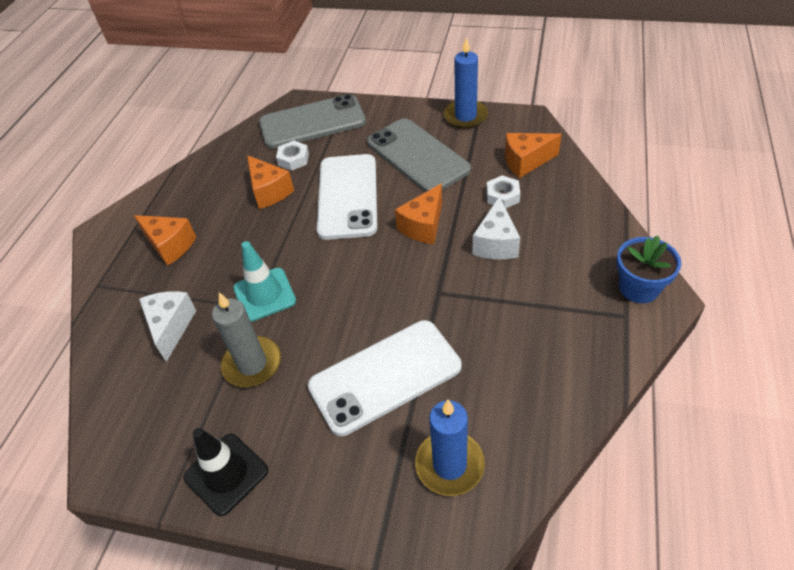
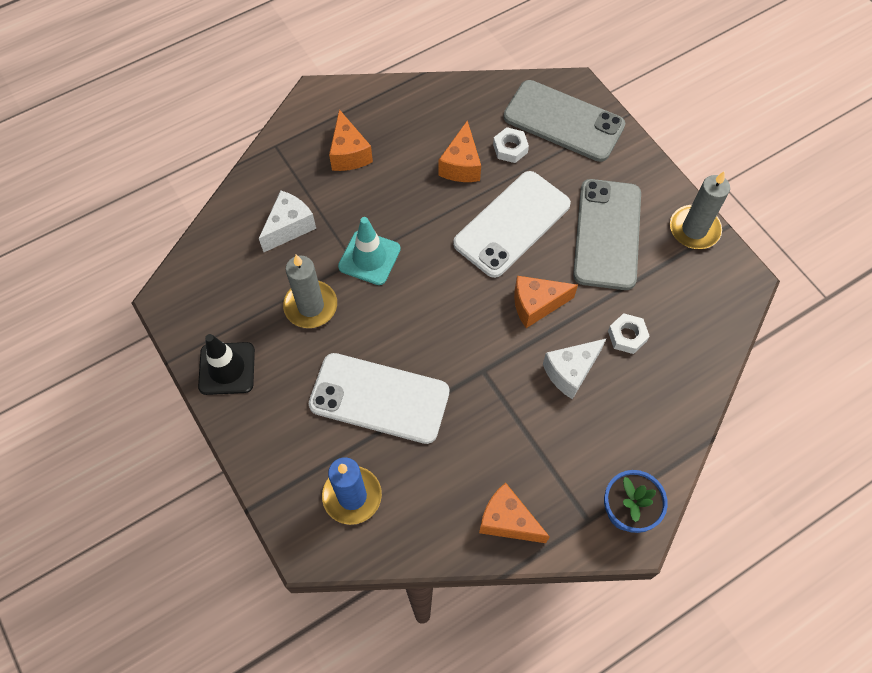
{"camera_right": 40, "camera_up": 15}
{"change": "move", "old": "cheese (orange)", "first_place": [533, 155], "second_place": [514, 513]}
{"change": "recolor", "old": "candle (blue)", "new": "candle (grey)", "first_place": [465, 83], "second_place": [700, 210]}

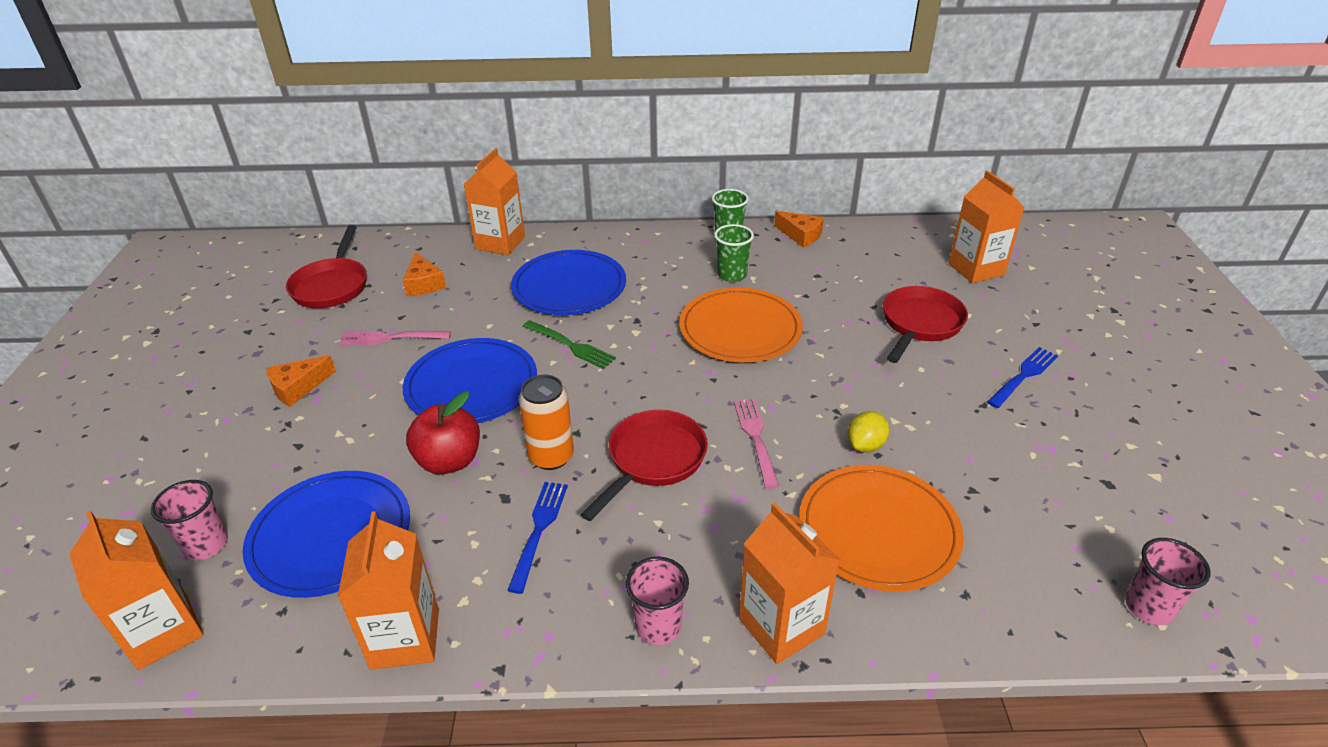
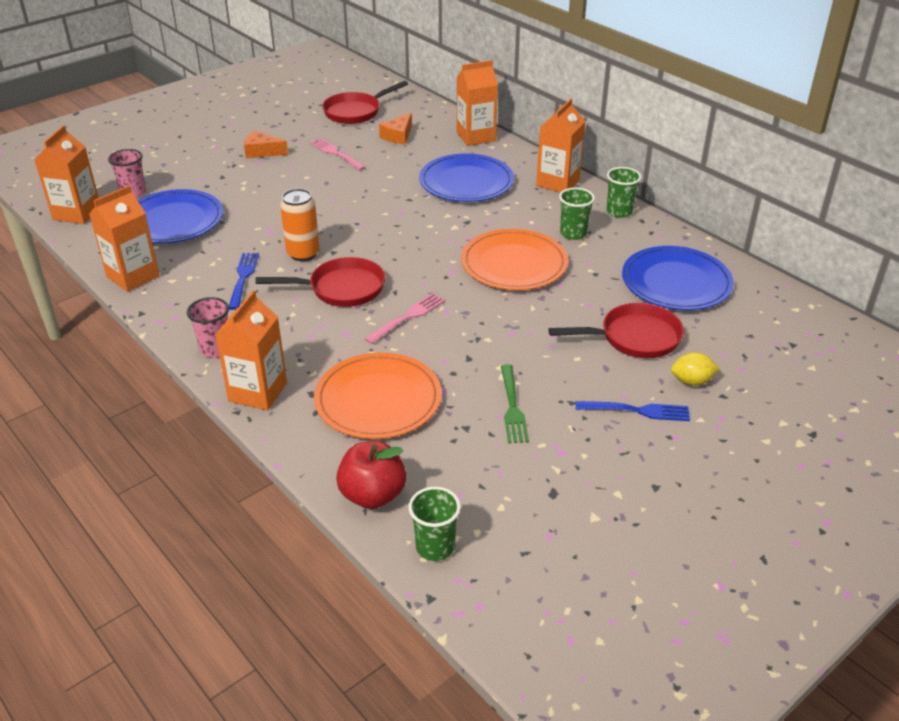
{"camera_right": 50, "camera_up": 0}
{"change": "rotate", "old": "fork (blue)", "first_place": [537, 538], "second_place": [244, 281], "degrees": -60}
{"change": "move", "old": "apple (red)", "first_place": [443, 433], "second_place": [371, 475]}
{"change": "recolor", "old": "cup (pink)", "new": "cup (green)", "first_place": [1168, 581], "second_place": [434, 524]}
{"change": "move", "old": "fork (green)", "first_place": [569, 344], "second_place": [515, 403]}
{"change": "move", "old": "carton (orange)", "first_place": [987, 227], "second_place": [561, 146]}
{"change": "move", "old": "plate (blue)", "first_place": [469, 380], "second_place": [678, 278]}
{"change": "move", "old": "lemon (yellow)", "first_place": [868, 432], "second_place": [695, 369]}
{"change": "delete", "old": "cheese (orange)", "first_place": [799, 229]}

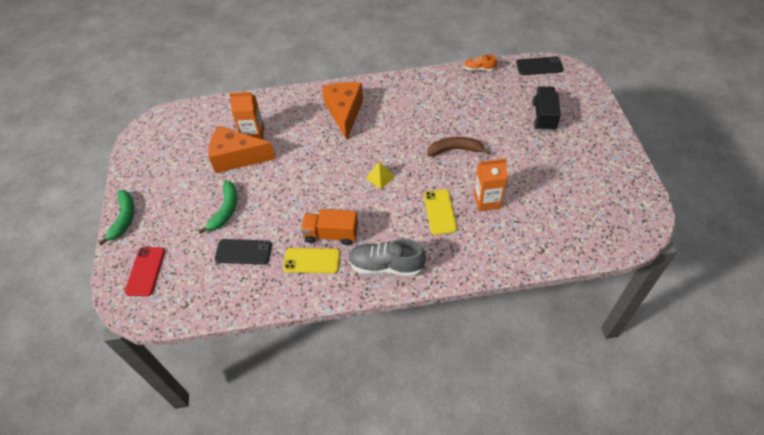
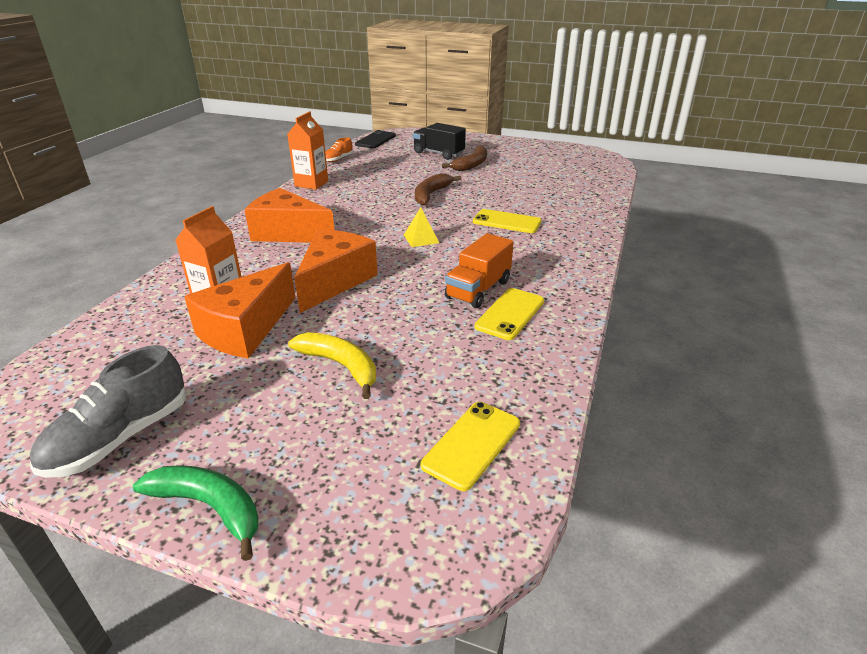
{"camera_right": -65, "camera_up": -20}
{"change": "move", "old": "shoe (grey)", "first_place": [387, 257], "second_place": [108, 411]}
{"change": "move", "old": "carton (orange)", "first_place": [490, 184], "second_place": [307, 150]}
{"change": "recolor", "old": "banana (green)", "new": "banana (yellow)", "first_place": [217, 207], "second_place": [332, 365]}
{"change": "insert", "new": "cheese (orange)", "second_place": [336, 271]}
{"change": "insert", "new": "phone (yellow)", "second_place": [470, 446]}
{"change": "insert", "new": "banana (brown)", "second_place": [464, 158]}
{"change": "delete", "old": "phone (red)", "first_place": [145, 271]}
{"change": "delete", "old": "phone (black)", "first_place": [243, 252]}

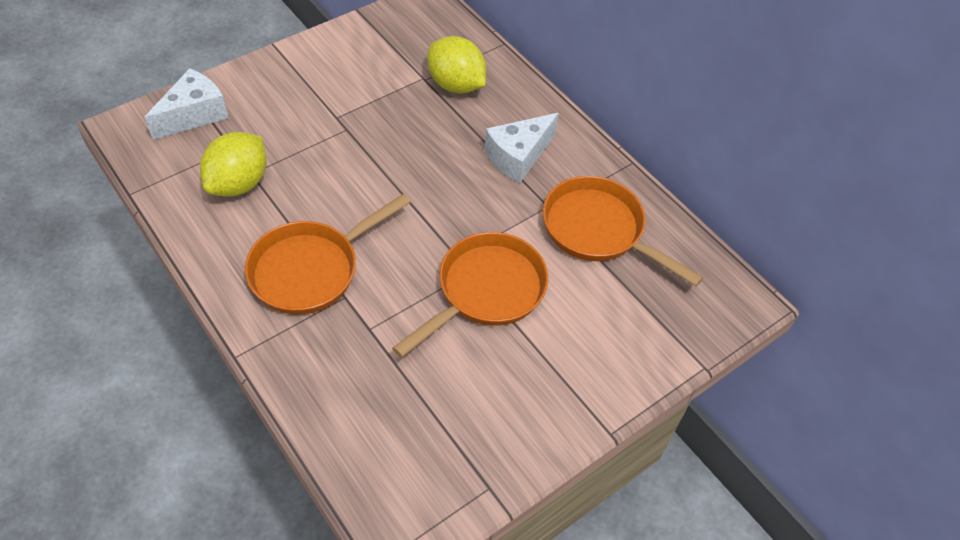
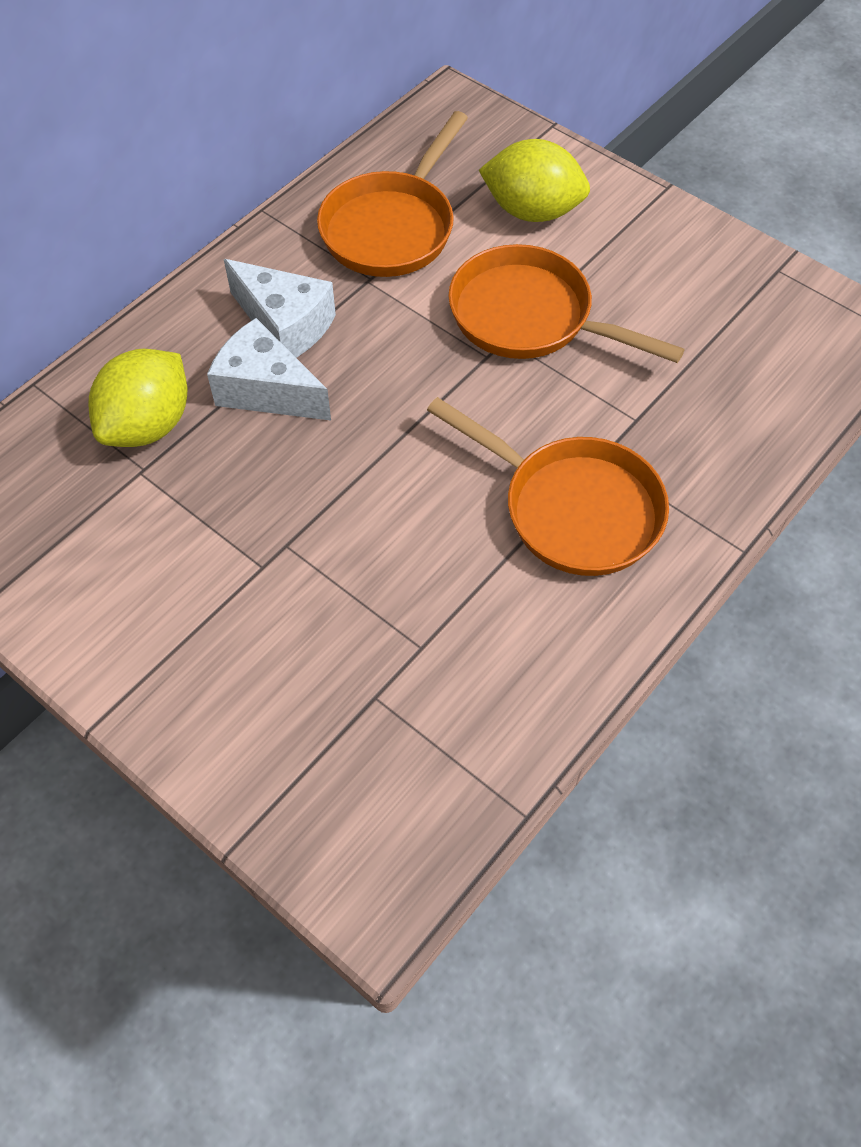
{"camera_right": -100, "camera_up": 5}
{"change": "move", "old": "cheese (white)", "first_place": [186, 104], "second_place": [269, 369]}
{"change": "move", "old": "lemon (yellow)", "first_place": [233, 164], "second_place": [534, 180]}

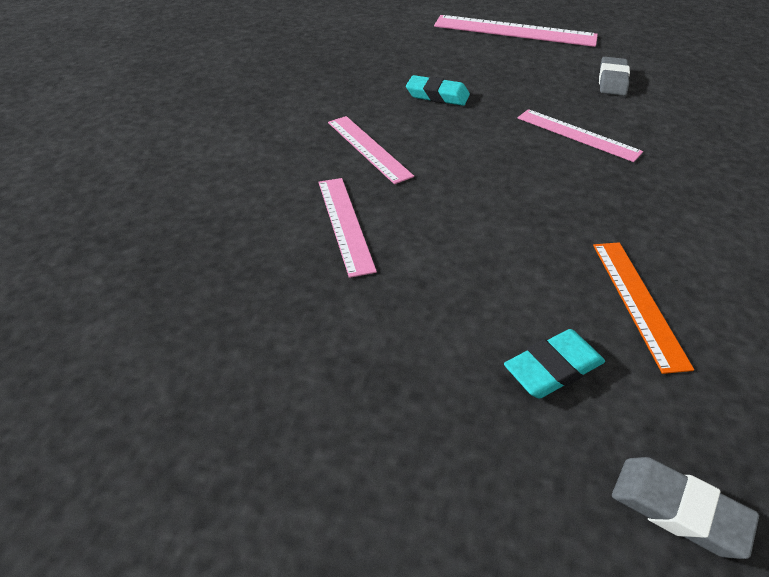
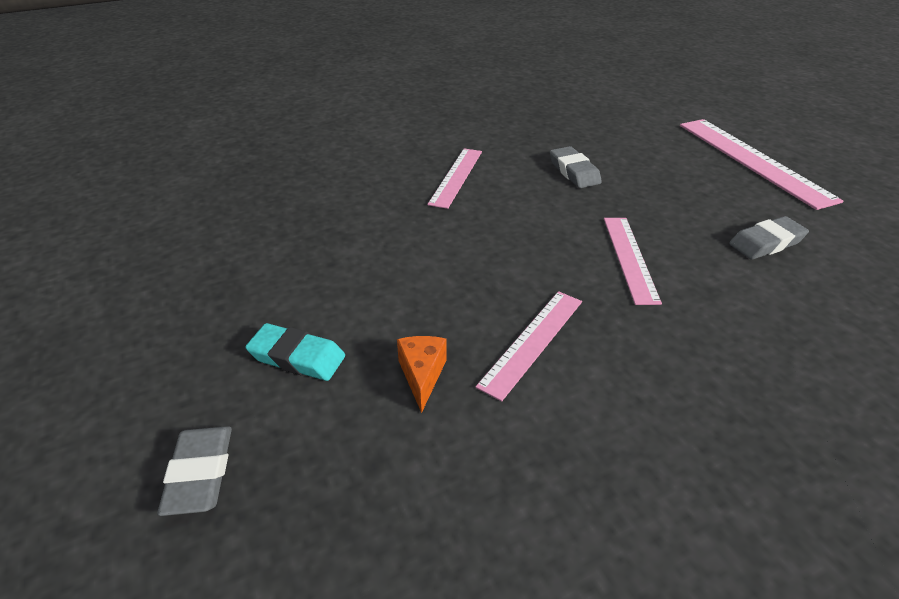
{"camera_right": 50, "camera_up": -5}
{"change": "replace", "old": "ruler (orange)", "new": "cheese (orange)", "first_place": [643, 308], "second_place": [422, 374]}
{"change": "move", "old": "ruler (pink)", "first_place": [347, 228], "second_place": [528, 346]}
{"change": "recolor", "old": "eraser (turquoise)", "new": "eraser (grey)", "first_place": [438, 90], "second_place": [576, 167]}

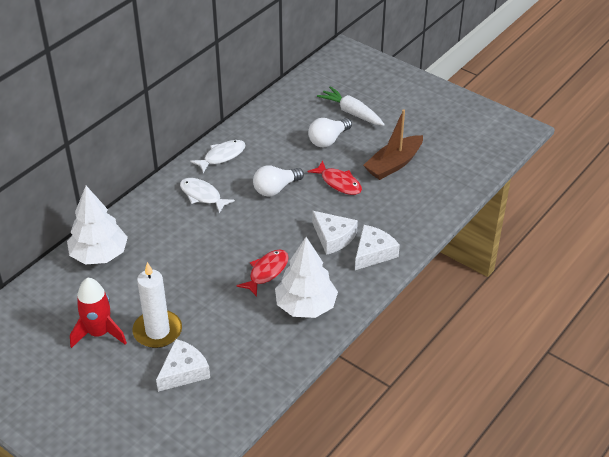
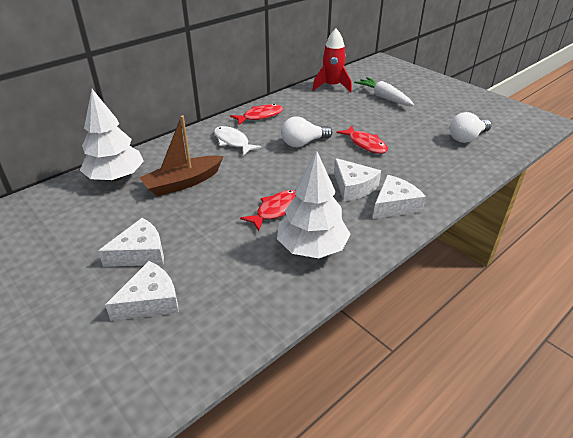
{"camera_right": 10, "camera_up": -5}
{"change": "replace", "old": "candle (white)", "new": "cheese (white)", "first_place": [157, 305], "second_place": [131, 242]}
{"change": "move", "old": "boat (brown)", "first_place": [393, 145], "second_place": [181, 156]}
{"change": "recolor", "old": "fish (white)", "new": "fish (red)", "first_place": [218, 156], "second_place": [256, 114]}
{"change": "move", "old": "rocket (red)", "first_place": [98, 313], "second_place": [332, 60]}
{"change": "move", "old": "light bulb (white)", "first_place": [330, 132], "second_place": [471, 127]}

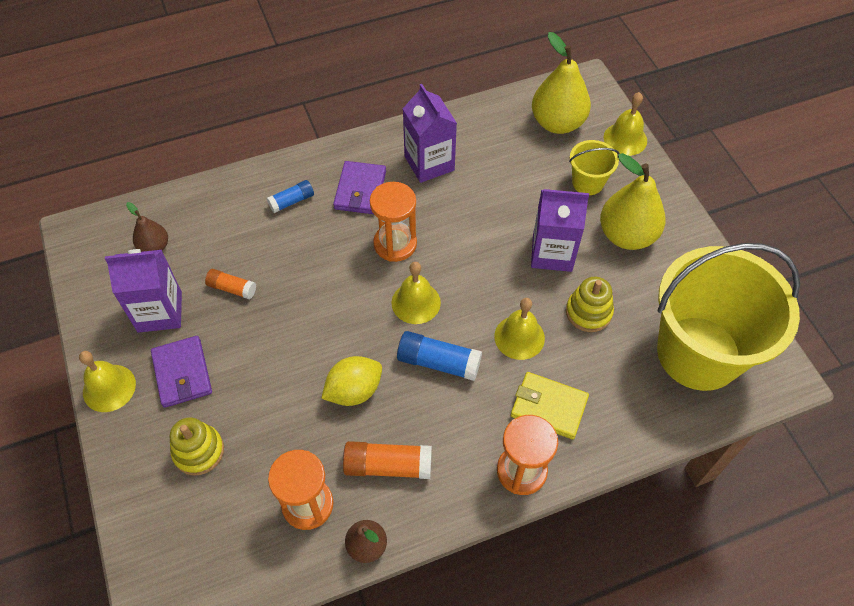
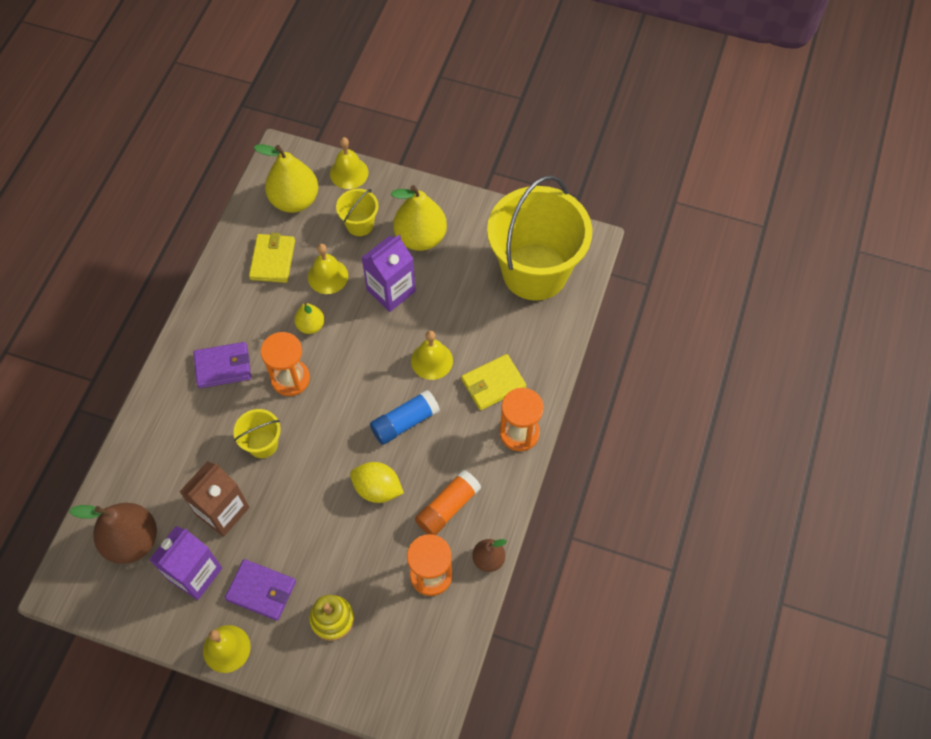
{"camera_right": -50, "camera_up": 5}
{"change": "resize", "old": "pear (brown)", "first_place": [147, 227], "second_place": [113, 533], "factor": 1.85}
{"change": "replace", "old": "glue stick (orange)", "new": "carton (brown)", "first_place": [230, 284], "second_place": [214, 499]}
{"change": "rotate", "old": "wallet (purple)", "first_place": [359, 187], "second_place": [222, 365], "degrees": -60}
{"change": "insert", "new": "bucket (yellow)", "second_place": [257, 433]}
{"change": "insert", "new": "wallet (yellow)", "second_place": [272, 258]}
{"change": "insert", "new": "pear (yellow)", "second_place": [309, 318]}
{"change": "move", "old": "bell (yellow)", "first_place": [416, 293], "second_place": [328, 269]}
{"change": "rotate", "old": "lemon (yellow)", "first_place": [351, 381], "second_place": [377, 482], "degrees": -75}
{"change": "delete", "old": "glue stick (blue)", "first_place": [290, 196]}
{"change": "delete", "old": "carton (purple)", "first_place": [430, 133]}
{"change": "delete", "old": "stacking toy (yellow)", "first_place": [590, 304]}

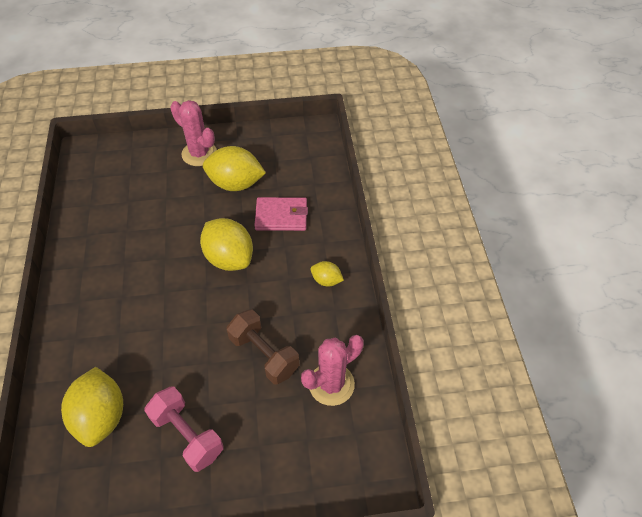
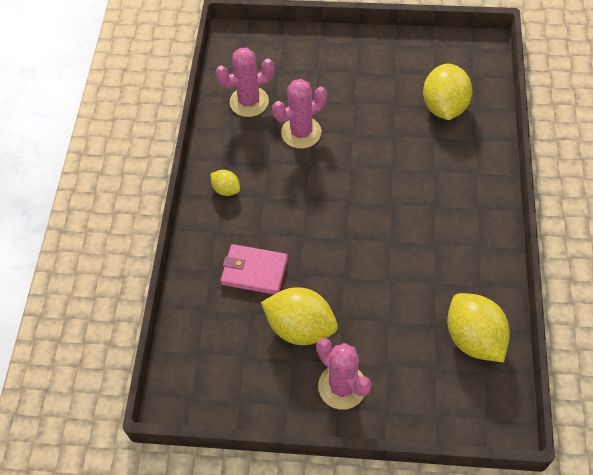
{"camera_right": -165, "camera_up": 5}
{"change": "replace", "old": "dumbbell (brown)", "new": "cactus (pink)", "first_place": [263, 346], "second_place": [299, 114]}
{"change": "move", "old": "lemon (yellow)", "first_place": [226, 244], "second_place": [478, 327]}
{"change": "delete", "old": "dumbbell (pink)", "first_place": [183, 429]}

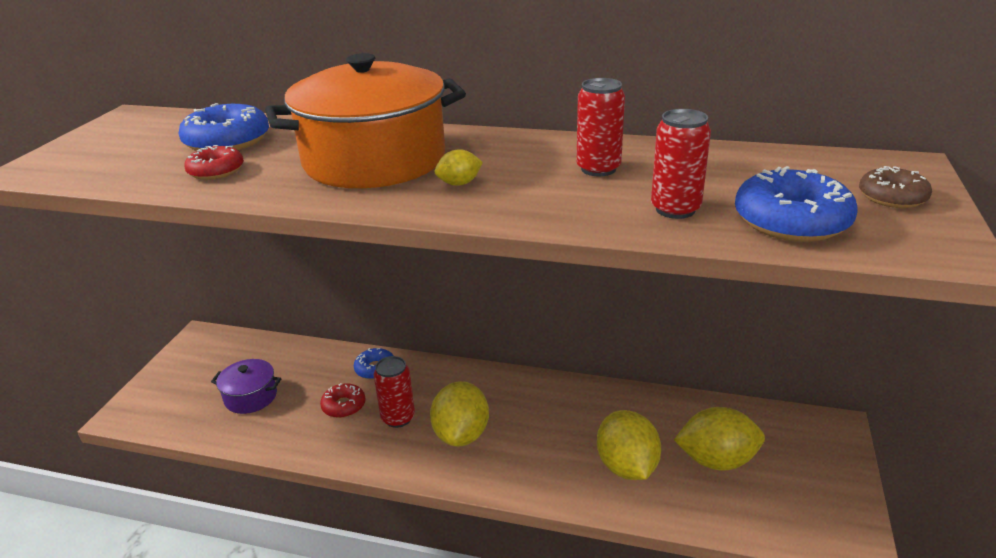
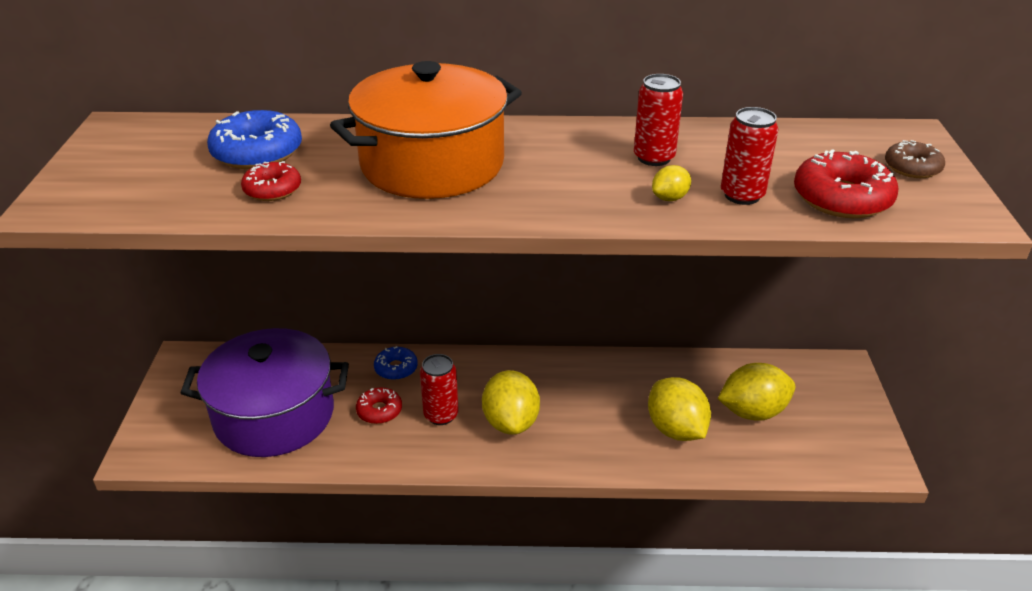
{"camera_right": -15, "camera_up": 5}
{"change": "resize", "old": "pot (purple)", "first_place": [246, 386], "second_place": [265, 392], "factor": 2.15}
{"change": "move", "old": "lemon (yellow)", "first_place": [459, 167], "second_place": [671, 183]}
{"change": "recolor", "old": "donut (blue)", "new": "donut (red)", "first_place": [796, 204], "second_place": [846, 183]}

